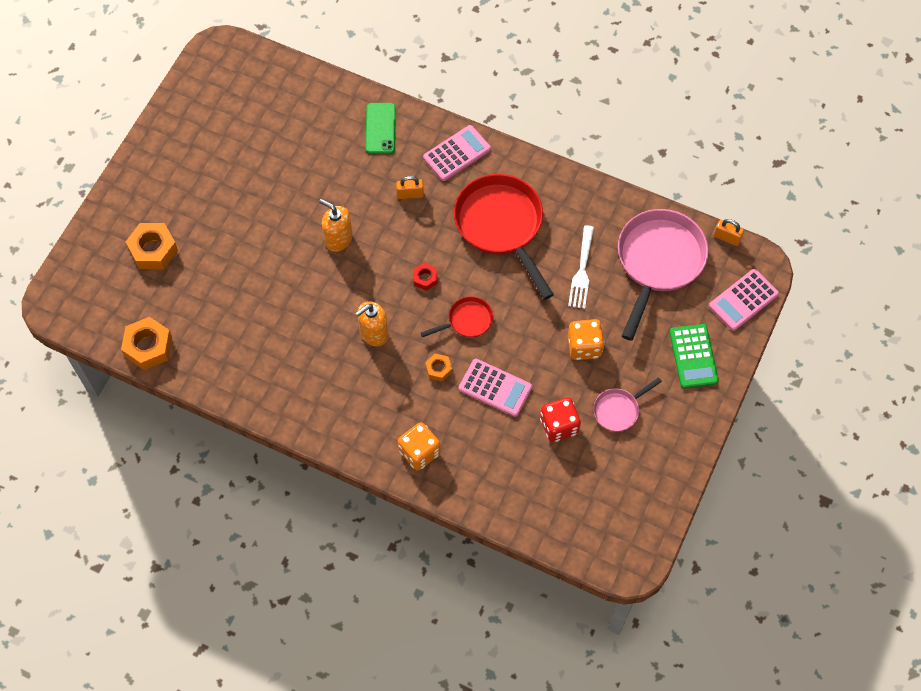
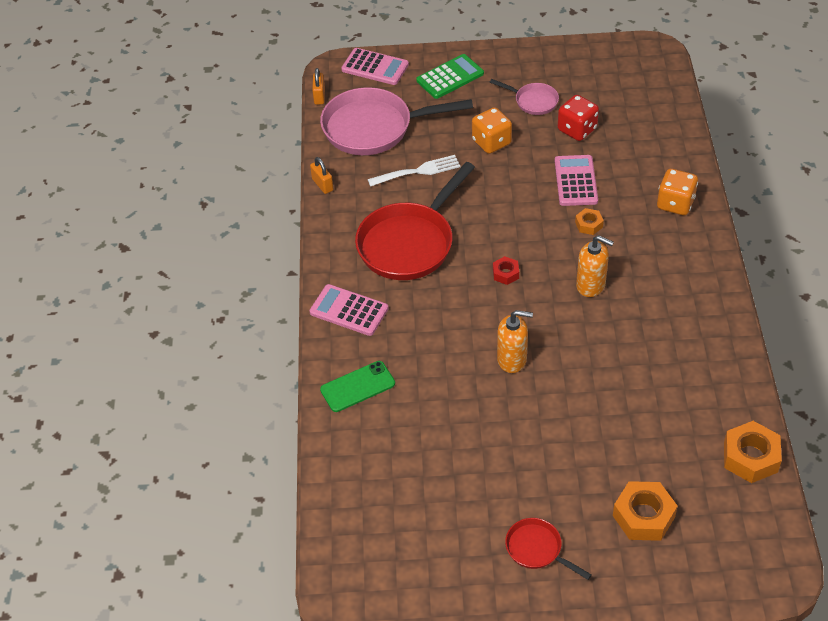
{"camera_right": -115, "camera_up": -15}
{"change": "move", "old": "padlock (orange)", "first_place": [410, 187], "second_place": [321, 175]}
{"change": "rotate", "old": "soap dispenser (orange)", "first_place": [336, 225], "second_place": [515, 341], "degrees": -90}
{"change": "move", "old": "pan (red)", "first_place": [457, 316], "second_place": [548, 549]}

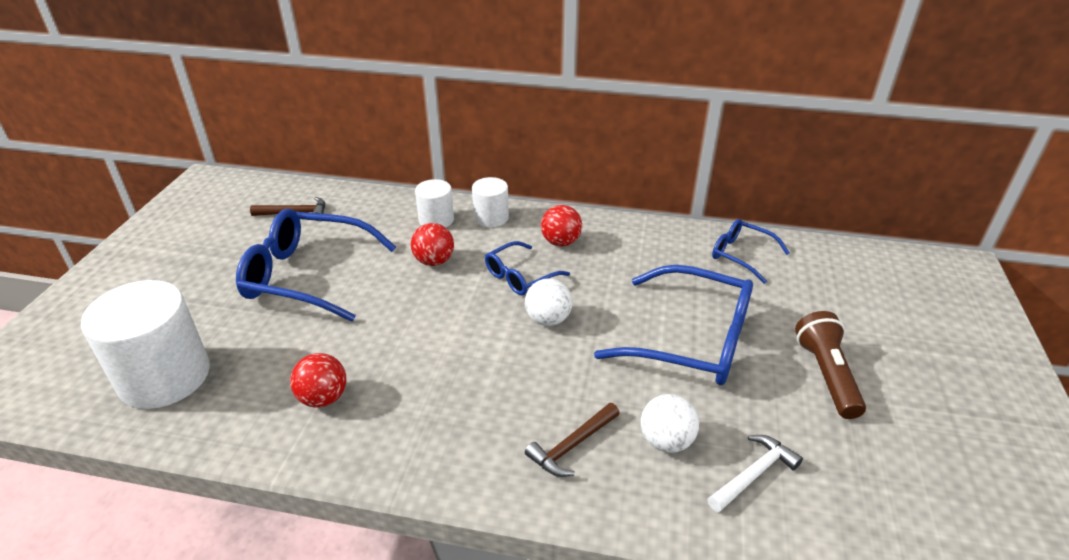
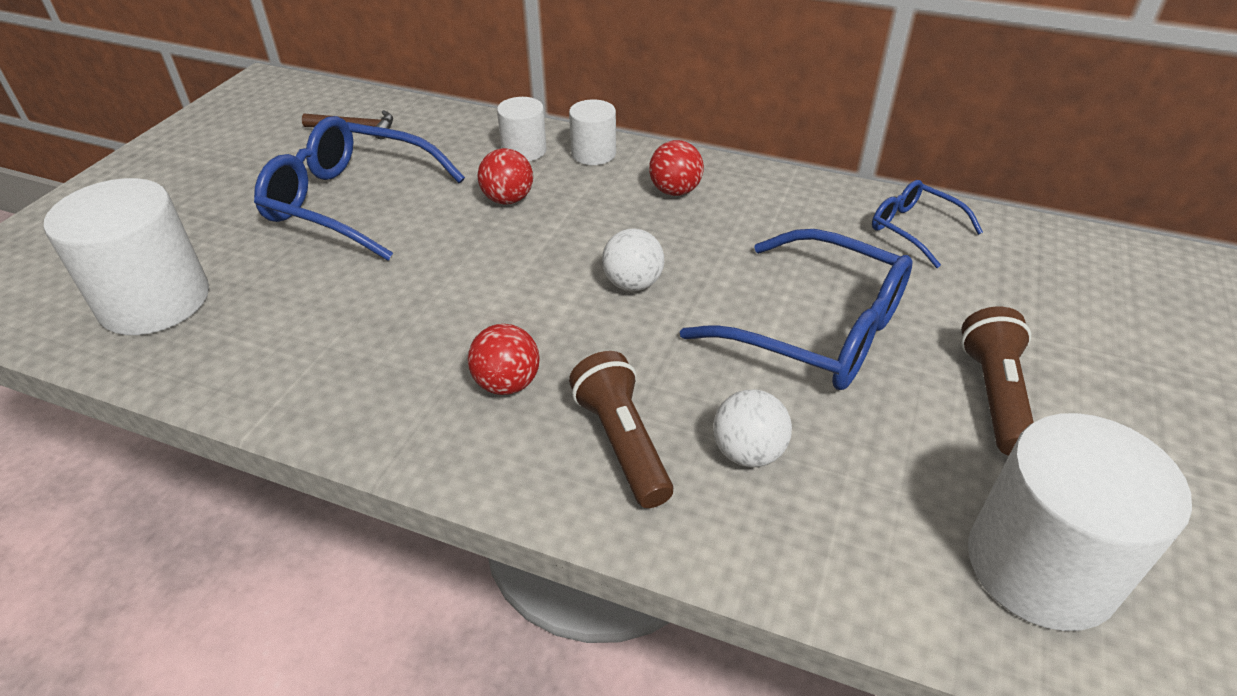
{"camera_right": 10, "camera_up": 5}
{"change": "move", "old": "ball (red)", "first_place": [318, 380], "second_place": [504, 359]}
{"change": "replace", "old": "hammer (brown)", "new": "flashlight (brown)", "first_place": [572, 440], "second_place": [621, 429]}
{"change": "insert", "new": "cylinder (white)", "second_place": [1080, 522]}
{"change": "delete", "old": "glasses (blue)", "first_place": [527, 268]}
{"change": "delete", "old": "hammer (white)", "first_place": [755, 473]}

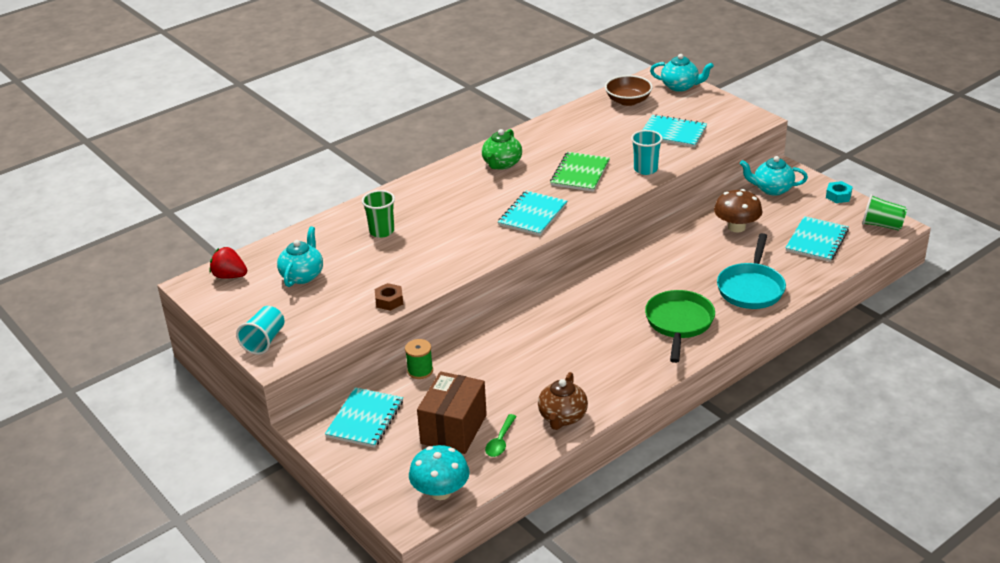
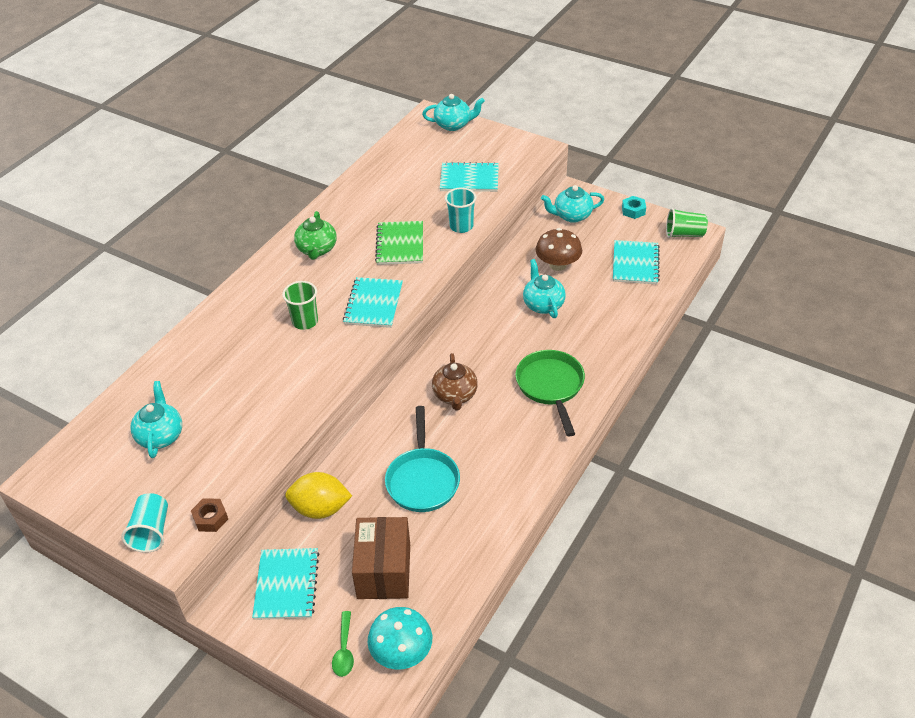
{"camera_right": -20, "camera_up": 10}
{"change": "move", "old": "nut (brown)", "first_place": [389, 297], "second_place": [209, 515]}
{"change": "move", "old": "cup (green)", "first_place": [378, 214], "second_place": [300, 305]}
{"change": "replace", "old": "spool (green)", "new": "lemon (yellow)", "first_place": [419, 359], "second_place": [318, 495]}
{"change": "move", "old": "spoon (green)", "first_place": [501, 435], "second_place": [343, 644]}
{"change": "move", "old": "pan (turquoise)", "first_place": [751, 271], "second_place": [422, 459]}
{"change": "move", "old": "teapot (brown)", "first_place": [563, 401], "second_place": [455, 382]}
{"change": "insert", "new": "teapot (turquoise)", "second_place": [544, 288]}
{"change": "delete", "old": "strawberry (red)", "first_place": [228, 263]}
{"change": "delete", "old": "bowl (brown)", "first_place": [629, 90]}

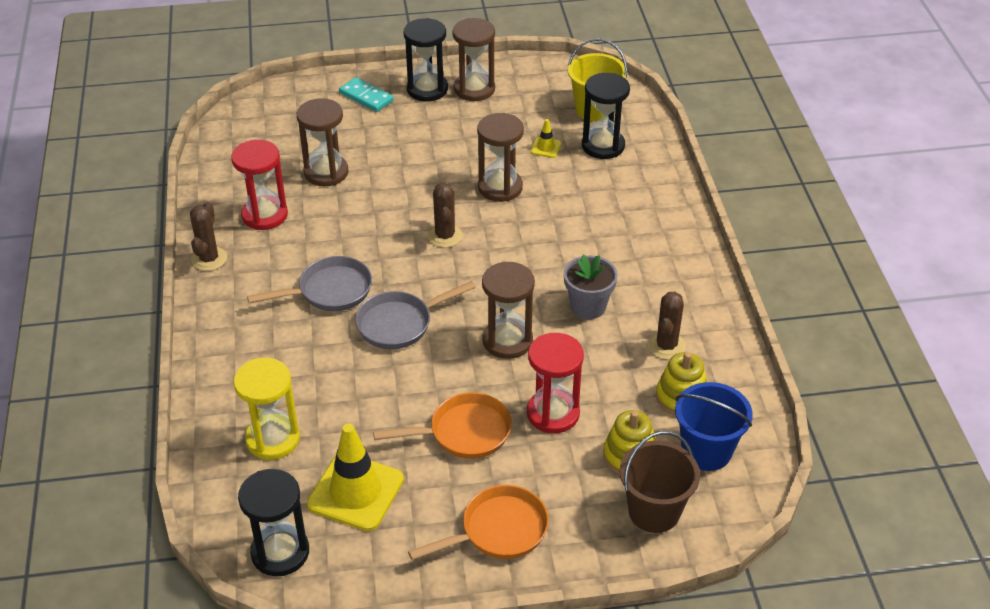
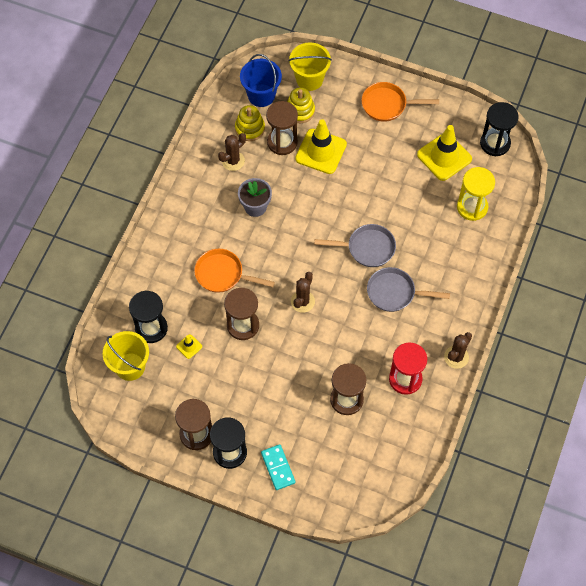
{"camera_right": -150, "camera_up": 20}
{"change": "move", "old": "pan (orange)", "first_place": [442, 425], "second_place": [234, 271]}
{"change": "move", "old": "hourglass (brown)", "first_place": [508, 310], "second_place": [282, 128]}
{"change": "recolor", "old": "bucket (brown)", "new": "bucket (yellow)", "first_place": [660, 482], "second_place": [310, 66]}
{"change": "replace", "old": "hourglass (red)", "new": "traffic cone (yellow)", "first_place": [555, 383], "second_place": [321, 146]}

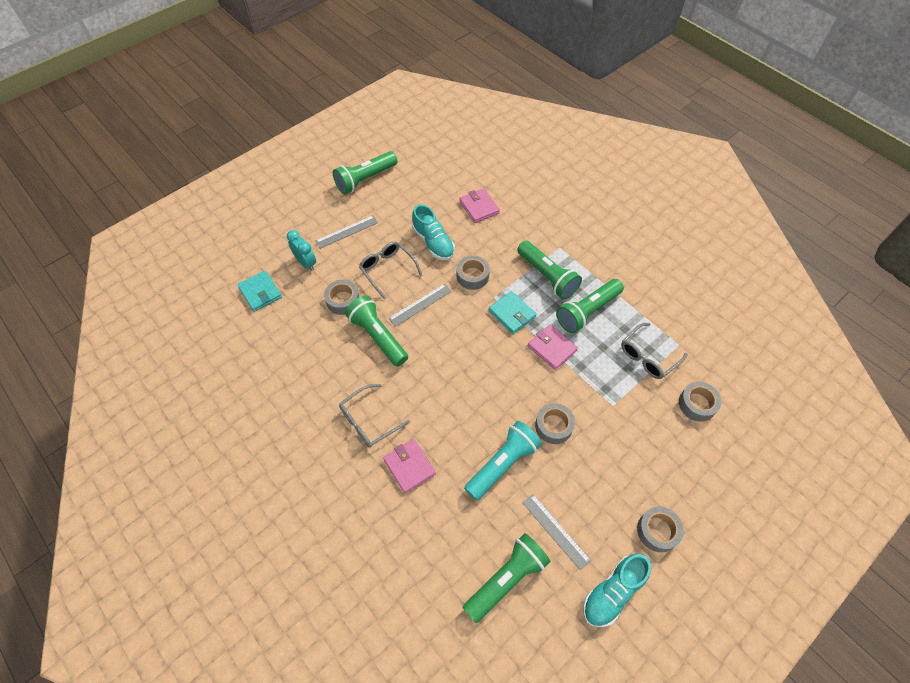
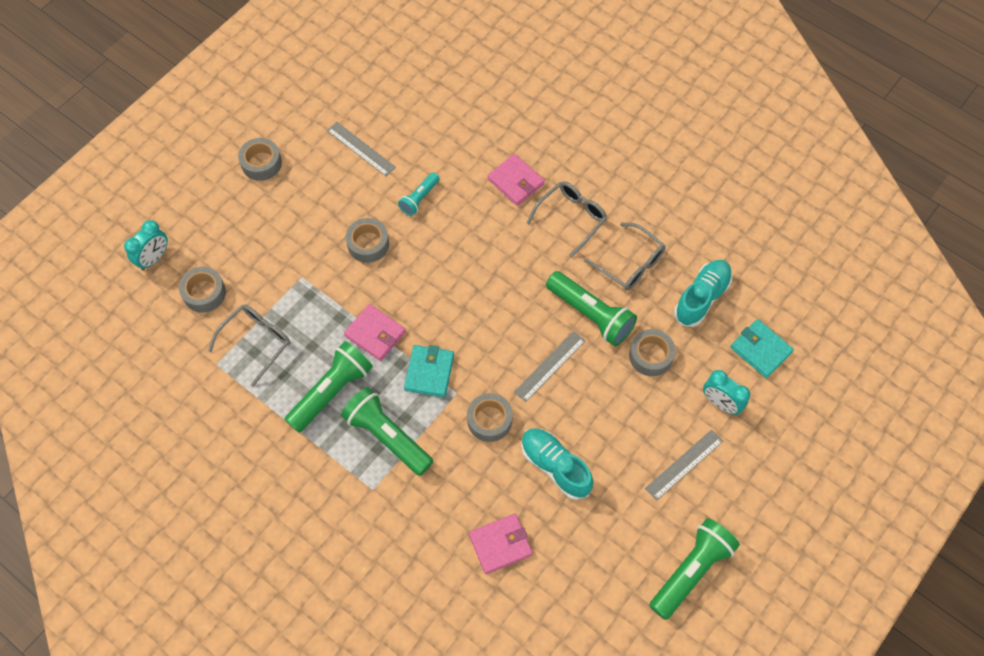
{"camera_right": 170, "camera_up": 5}
{"change": "insert", "new": "clock (turquoise)", "second_place": [146, 245]}
{"change": "resize", "old": "flashlight (turquoise)", "first_place": [503, 461], "second_place": [419, 194], "factor": 0.56}
{"change": "rotate", "old": "wallet (turquoise)", "first_place": [513, 312], "second_place": [429, 371], "degrees": 60}
{"change": "rotate", "old": "wallet (pink)", "first_place": [479, 205], "second_place": [501, 544], "degrees": -75}
{"change": "move", "old": "glasses (grey)", "first_place": [391, 270], "second_place": [625, 256]}
{"change": "move", "old": "shoe (turquoise)", "first_place": [617, 590], "second_place": [703, 293]}
{"change": "delete", "old": "flashlight (green)", "first_place": [507, 578]}

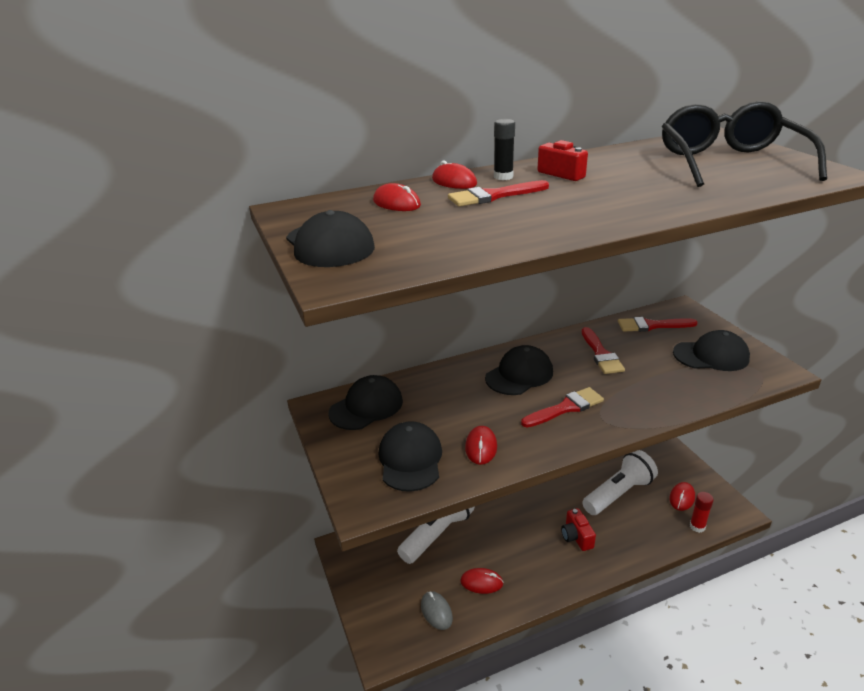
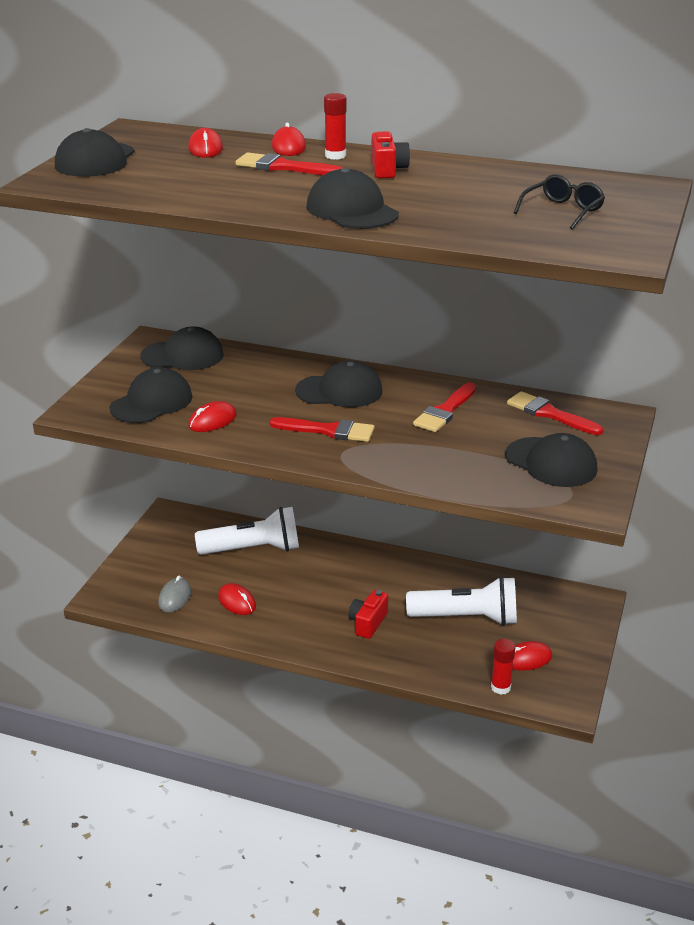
{"camera_right": 40, "camera_up": 0}
{"change": "insert", "new": "cap (black)", "second_place": [352, 198]}
{"change": "recolor", "old": "glue stick (black)", "new": "glue stick (red)", "first_place": [504, 149], "second_place": [335, 126]}
{"change": "resize", "old": "glasses (black)", "first_place": [744, 144], "second_place": [559, 202], "factor": 0.45}

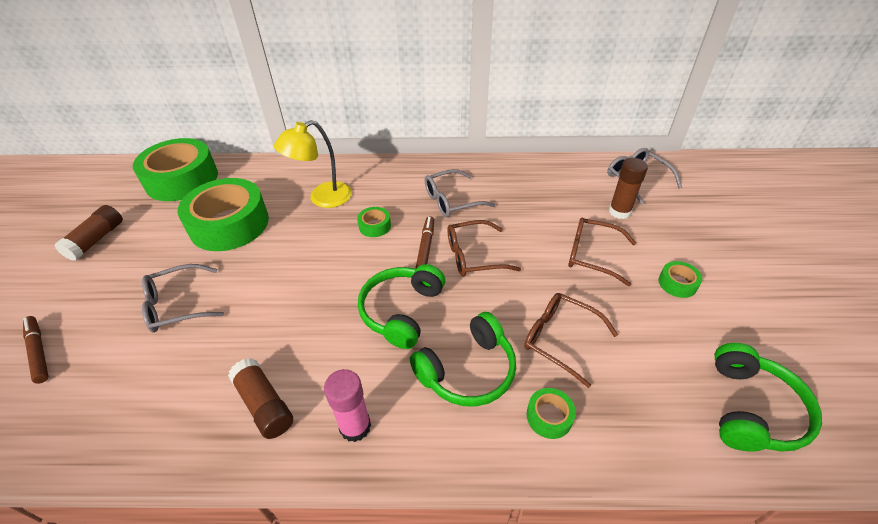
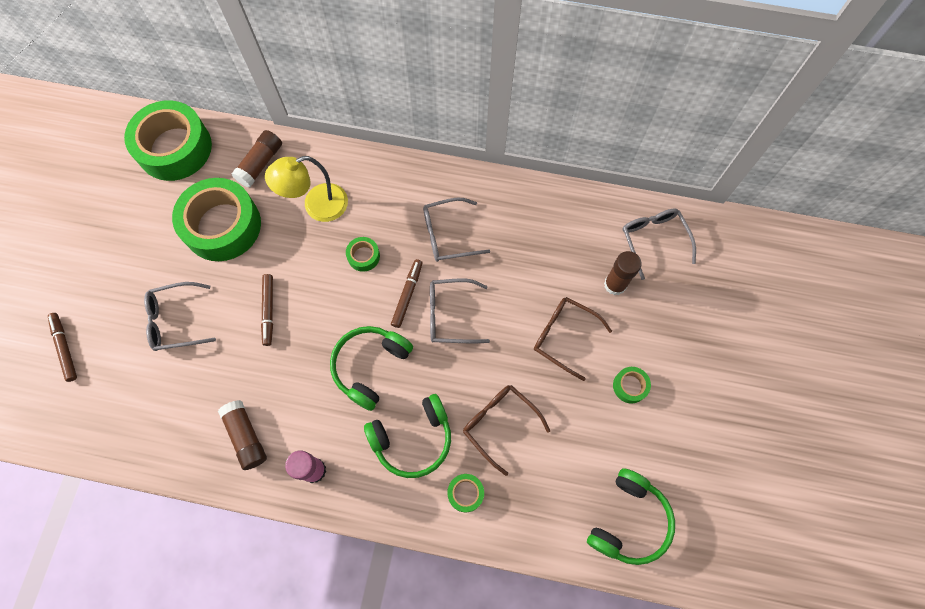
{"camera_right": 10, "camera_up": 25}
{"change": "move", "old": "glue stick (brown)", "first_place": [88, 233], "second_place": [257, 159]}
{"change": "insert", "new": "marker (brown)", "second_place": [267, 310]}
{"change": "recolor", "old": "glasses (brown)", "new": "glasses (grey)", "first_place": [484, 248], "second_place": [460, 310]}

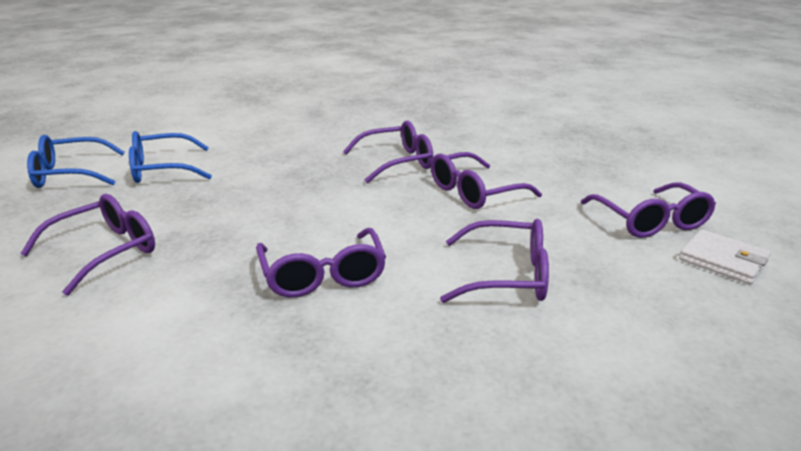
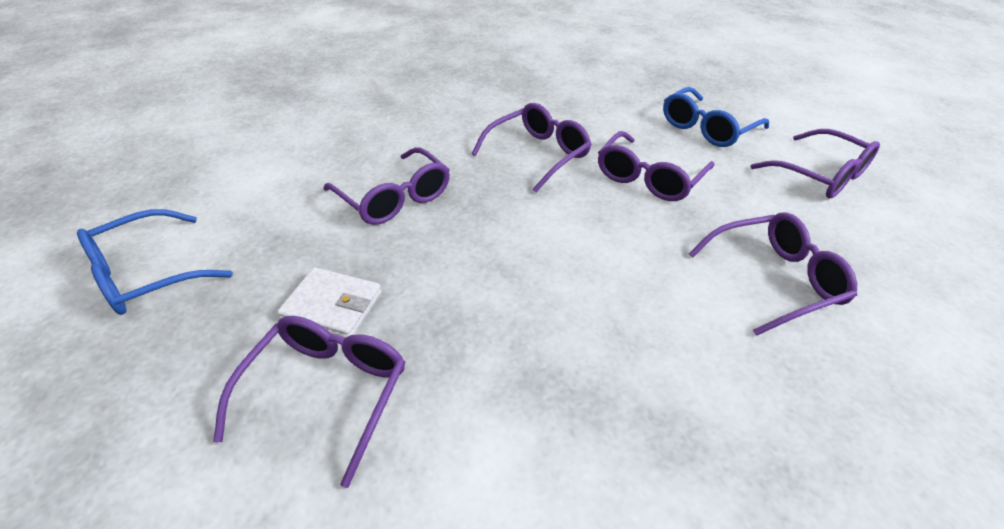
{"camera_right": -25, "camera_up": 15}
{"change": "move", "old": "wallet (white)", "first_place": [725, 257], "second_place": [329, 302]}
{"change": "move", "old": "glasses (purple)", "first_place": [321, 263], "second_place": [386, 186]}
{"change": "move", "old": "glasses (blue)", "first_place": [170, 157], "second_place": [716, 117]}

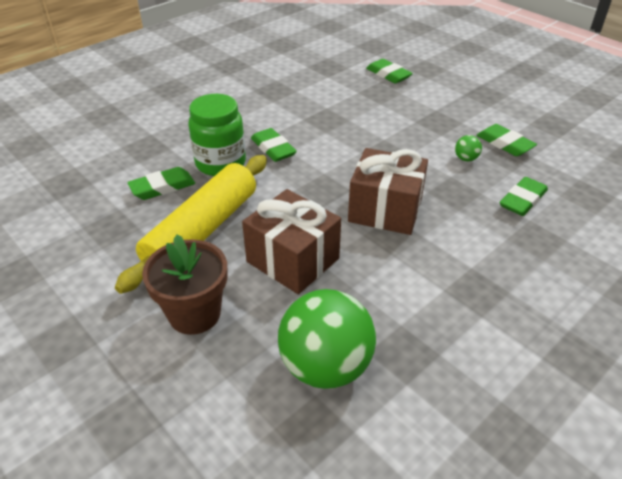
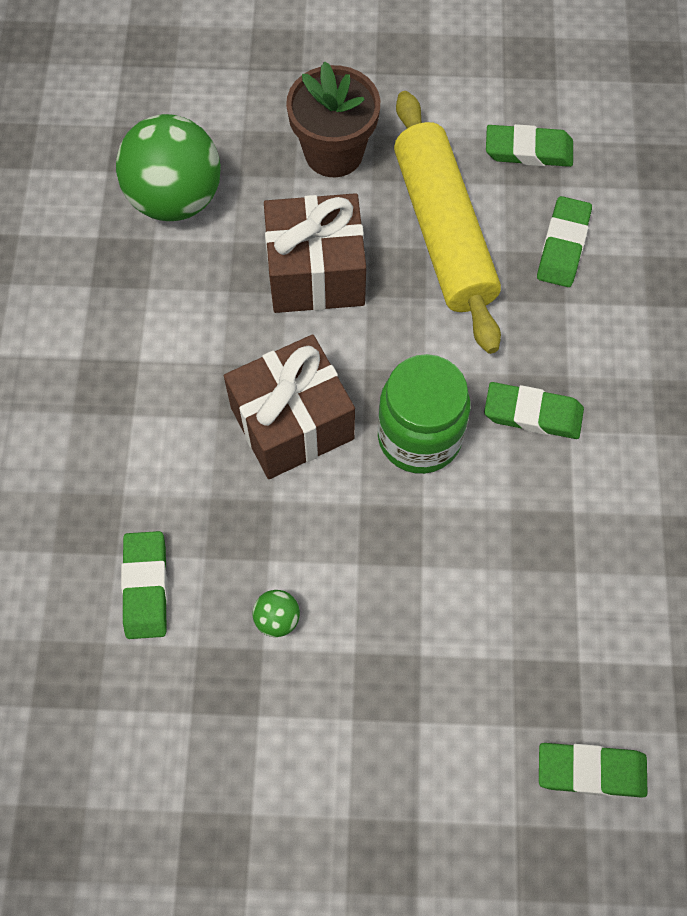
{"camera_right": 135, "camera_up": 25}
{"change": "move", "old": "jar (green)", "first_place": [217, 135], "second_place": [424, 414]}
{"change": "move", "old": "eraser (green)", "first_place": [507, 140], "second_place": [529, 145]}

